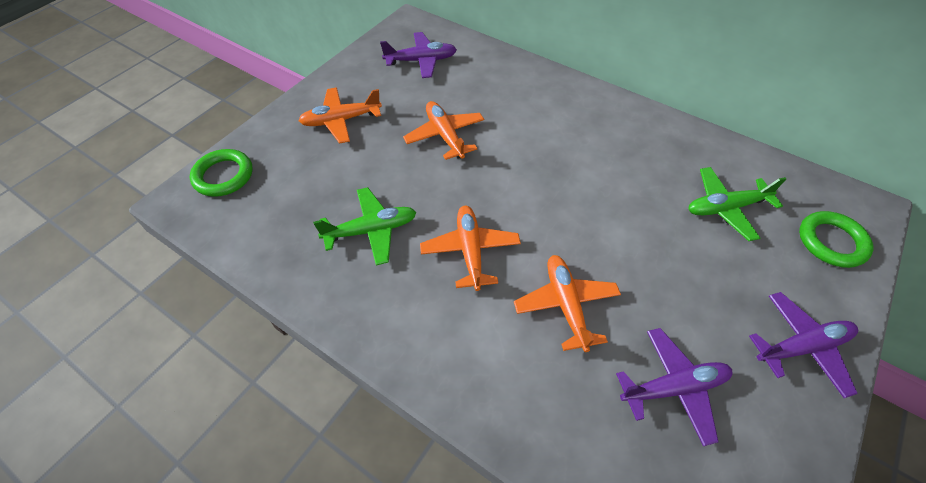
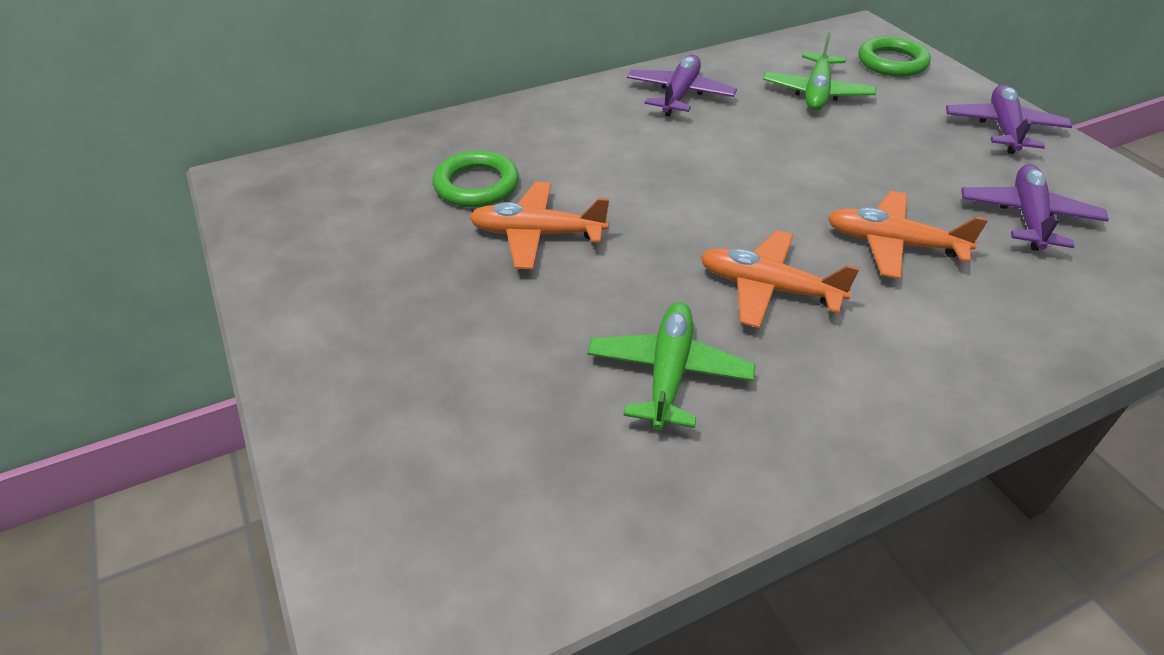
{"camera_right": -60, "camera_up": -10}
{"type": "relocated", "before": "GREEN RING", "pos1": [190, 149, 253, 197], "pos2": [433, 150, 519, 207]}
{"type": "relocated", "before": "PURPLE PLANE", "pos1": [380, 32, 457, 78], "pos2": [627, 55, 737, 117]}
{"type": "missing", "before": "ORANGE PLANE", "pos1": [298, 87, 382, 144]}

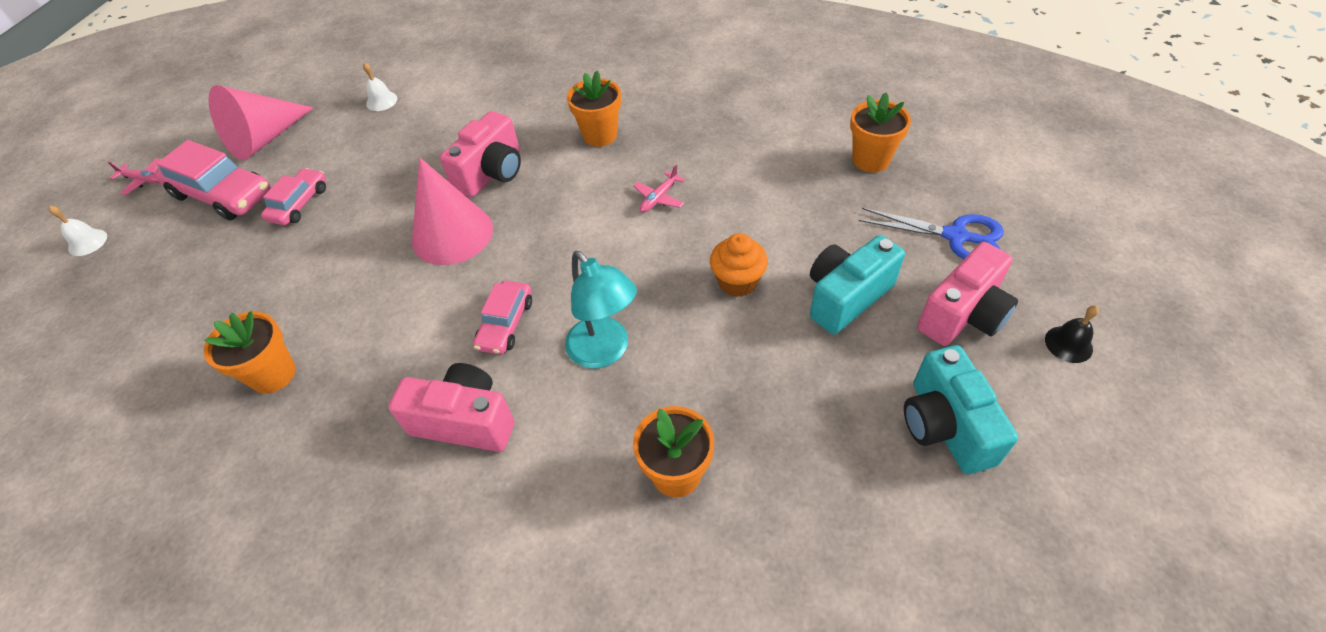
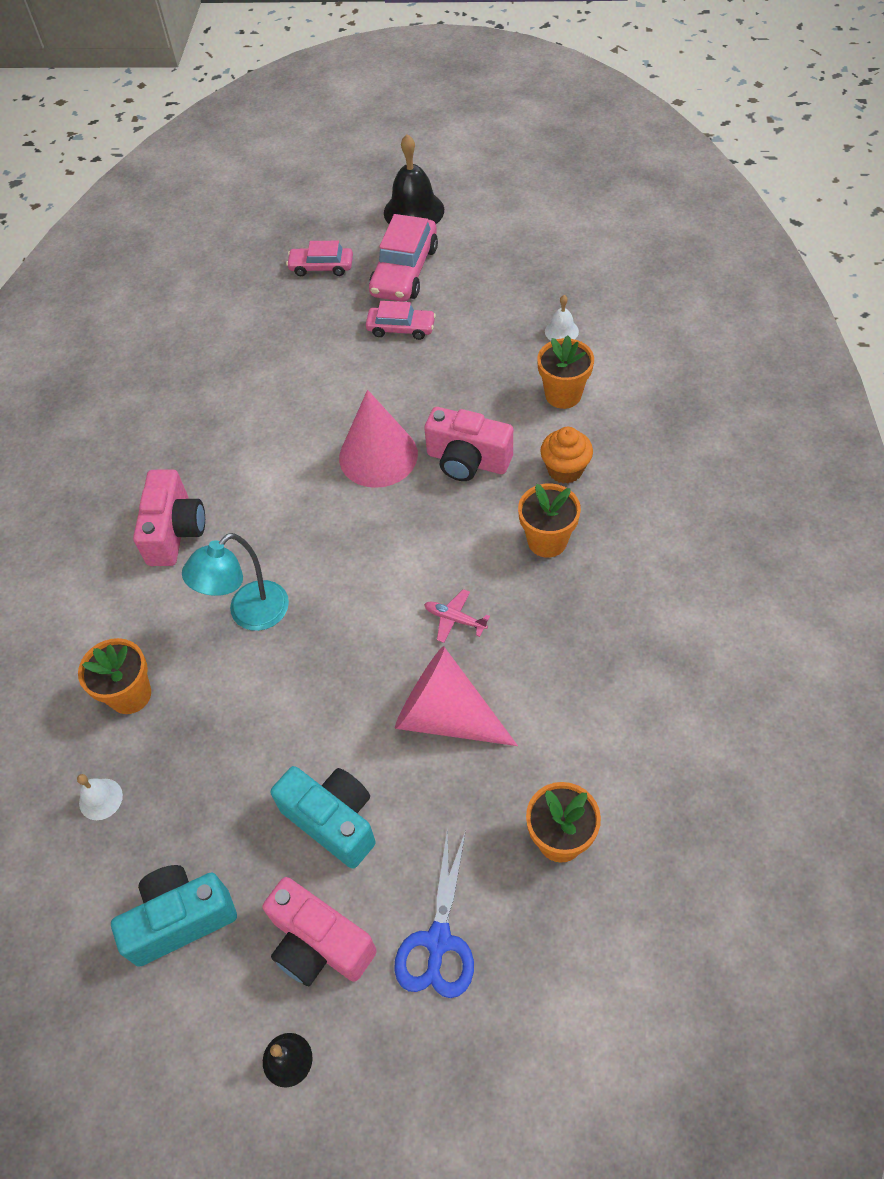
{"camera_right": 80, "camera_up": 5}
{"type": "relocated", "before": "WHITE BELL", "pos1": [49, 206, 107, 256], "pos2": [77, 774, 123, 820]}
{"type": "relocated", "before": "PINK CAR", "pos1": [473, 281, 532, 355], "pos2": [286, 241, 353, 276]}
{"type": "exchanged", "before": "PINK PLANE", "after": "BLACK BELL", "pos1": [108, 158, 161, 195], "pos2": [384, 134, 444, 224]}
{"type": "relocated", "before": "PINK CONE", "pos1": [208, 85, 314, 160], "pos2": [395, 646, 518, 746]}
{"type": "relocated", "before": "ORANGE FLOWER POT", "pos1": [204, 311, 296, 393], "pos2": [537, 335, 594, 409]}
{"type": "relocated", "before": "ORANGE CUPCAKE", "pos1": [710, 233, 768, 297], "pos2": [540, 427, 593, 484]}

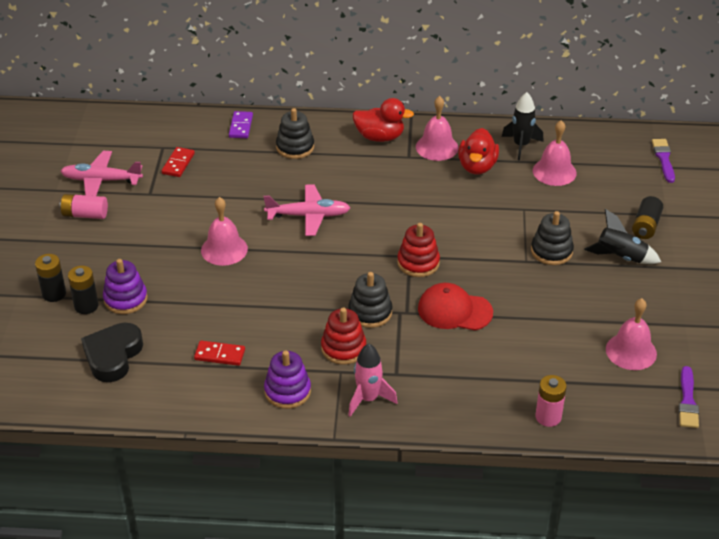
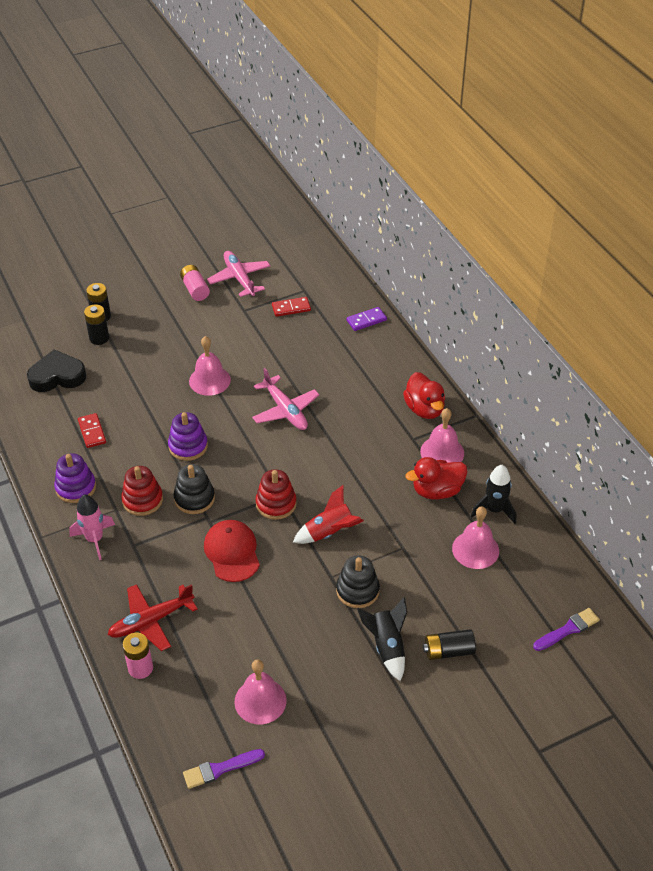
{"camera_right": 60, "camera_up": 5}
{"type": "appeared", "after": "RED PLANE", "pos2": [108, 584, 198, 651]}
{"type": "relocated", "before": "PURPLE STACKING TOY", "pos1": [103, 259, 148, 314], "pos2": [168, 412, 208, 461]}
{"type": "appeared", "after": "RED ROCKET", "pos2": [293, 485, 364, 544]}
{"type": "missing", "before": "BLACK STACKING TOY", "pos1": [276, 108, 314, 159]}

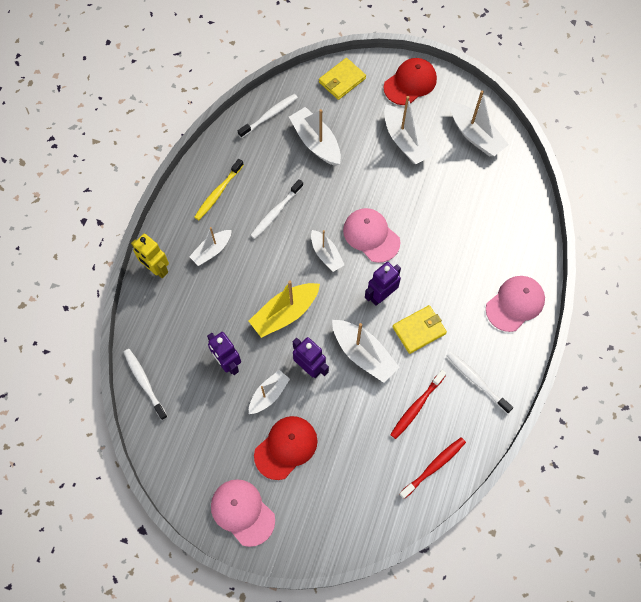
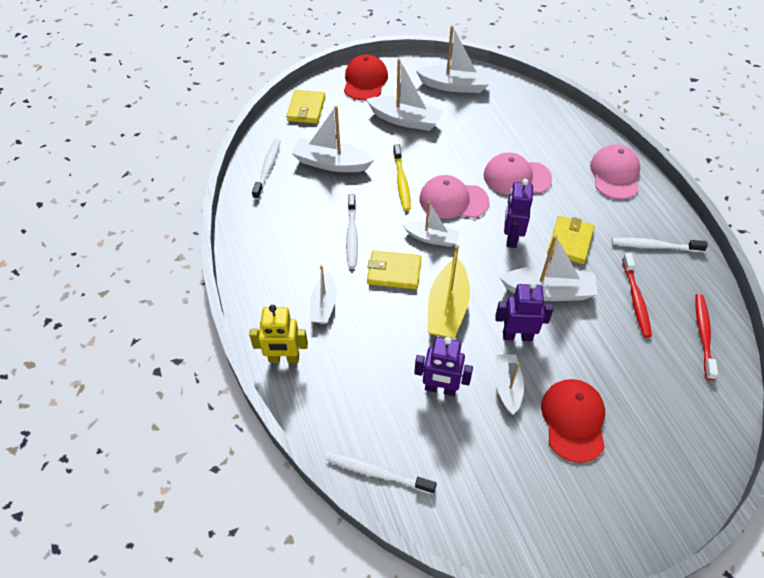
{"camera_right": -40, "camera_up": -15}
{"type": "appeared", "after": "YELLOW WALLET", "pos2": [367, 250, 421, 289]}
{"type": "relocated", "before": "YELLOW TOOTHBRUSH", "pos1": [194, 159, 244, 220], "pos2": [393, 144, 411, 211]}
{"type": "relocated", "before": "PINK CAP", "pos1": [211, 479, 275, 547], "pos2": [483, 152, 552, 195]}

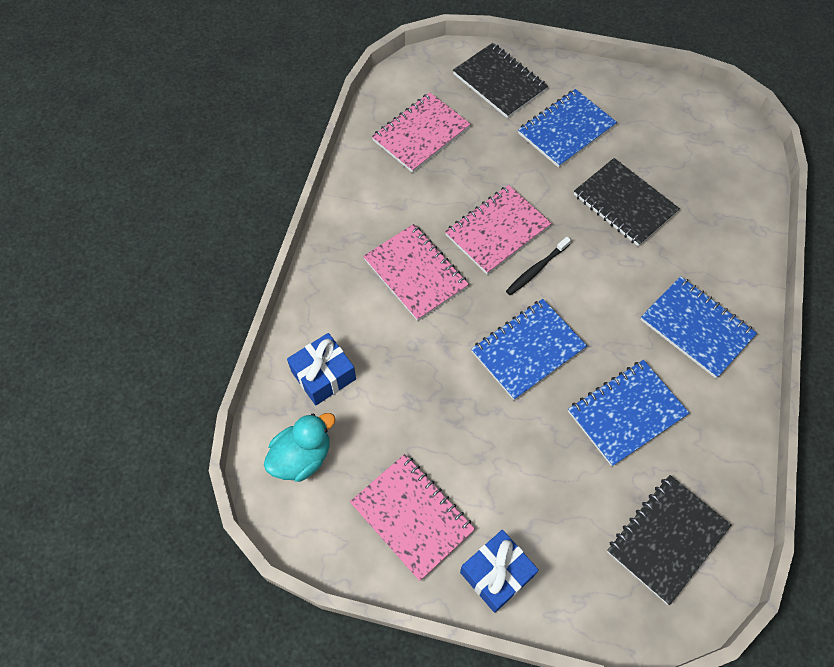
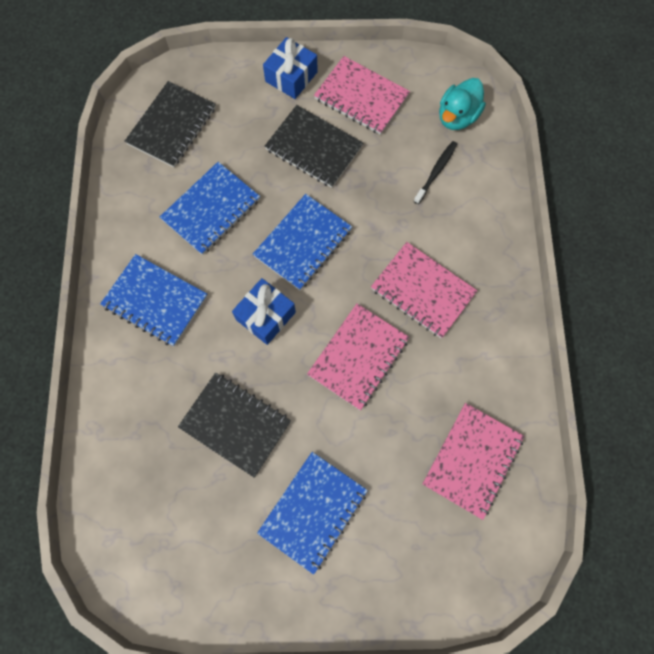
{"camera_right": 165, "camera_up": 10}
{"type": "relocated", "before": "BLUE GIFT", "pos1": [287, 333, 356, 405], "pos2": [232, 278, 296, 345]}
{"type": "relocated", "before": "BLACK NOTEBOOK", "pos1": [453, 43, 548, 118], "pos2": [265, 105, 363, 188]}
{"type": "relocated", "before": "BLACK TOOTHBRUSH", "pos1": [506, 237, 571, 295], "pos2": [414, 141, 457, 204]}

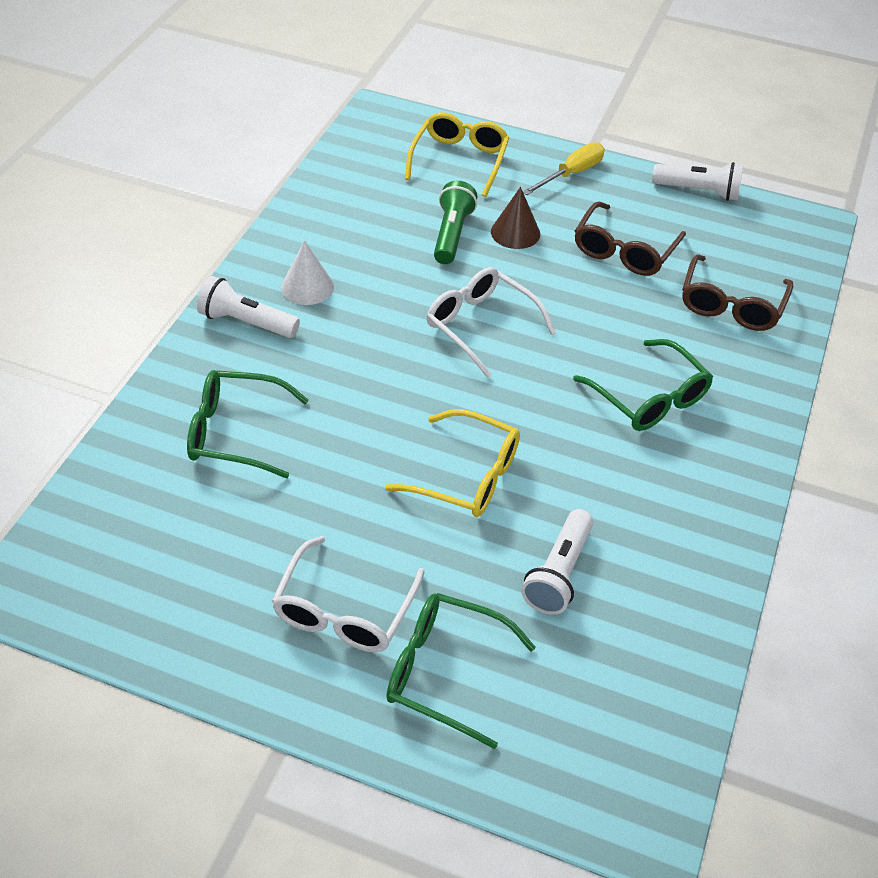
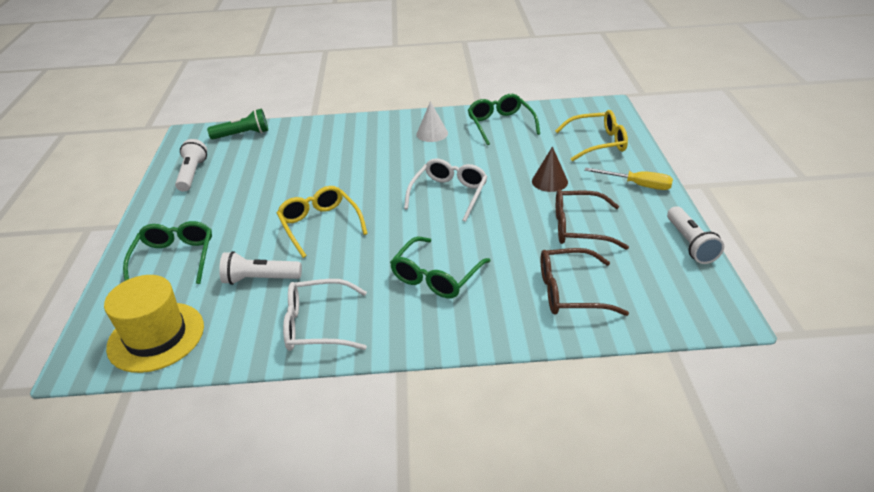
{"camera_right": 70, "camera_up": -10}
{"type": "appeared", "after": "YELLOW HAT", "pos2": [104, 275, 204, 373]}
{"type": "relocated", "before": "WHITE FLASHLIGHT", "pos1": [197, 276, 300, 338], "pos2": [175, 139, 207, 192]}
{"type": "relocated", "before": "GREEN FLASHLIGHT", "pos1": [434, 181, 477, 264], "pos2": [207, 109, 268, 139]}
{"type": "spun", "before": "YELLOW GLASSES", "pos1": [385, 409, 520, 517], "pos2": [277, 186, 368, 258], "turn": 150}
{"type": "relocated", "before": "WHITE GLASSES", "pos1": [272, 536, 424, 653], "pos2": [283, 279, 367, 351]}
{"type": "relocated", "before": "GREEN GLASSES", "pos1": [187, 370, 308, 478], "pos2": [468, 94, 540, 145]}

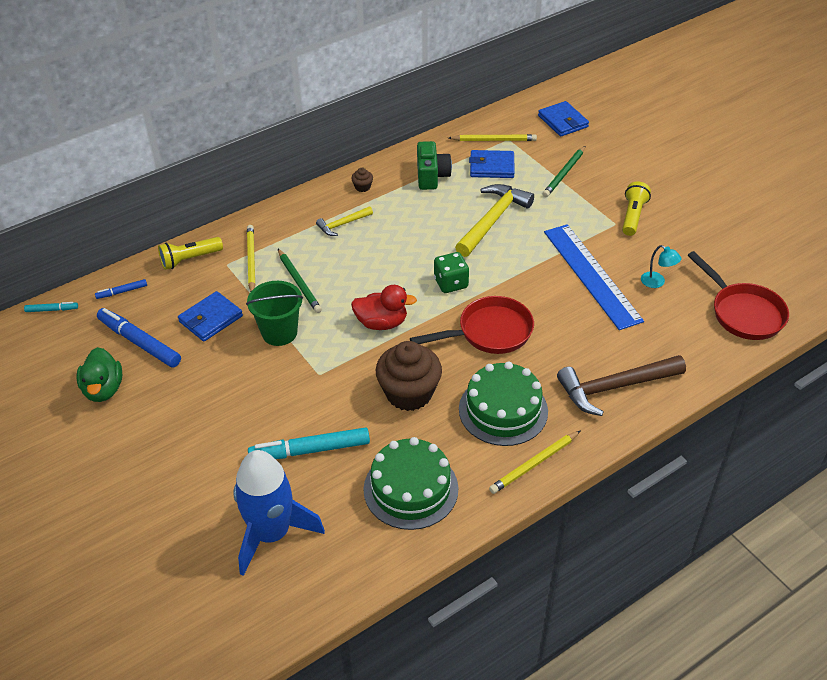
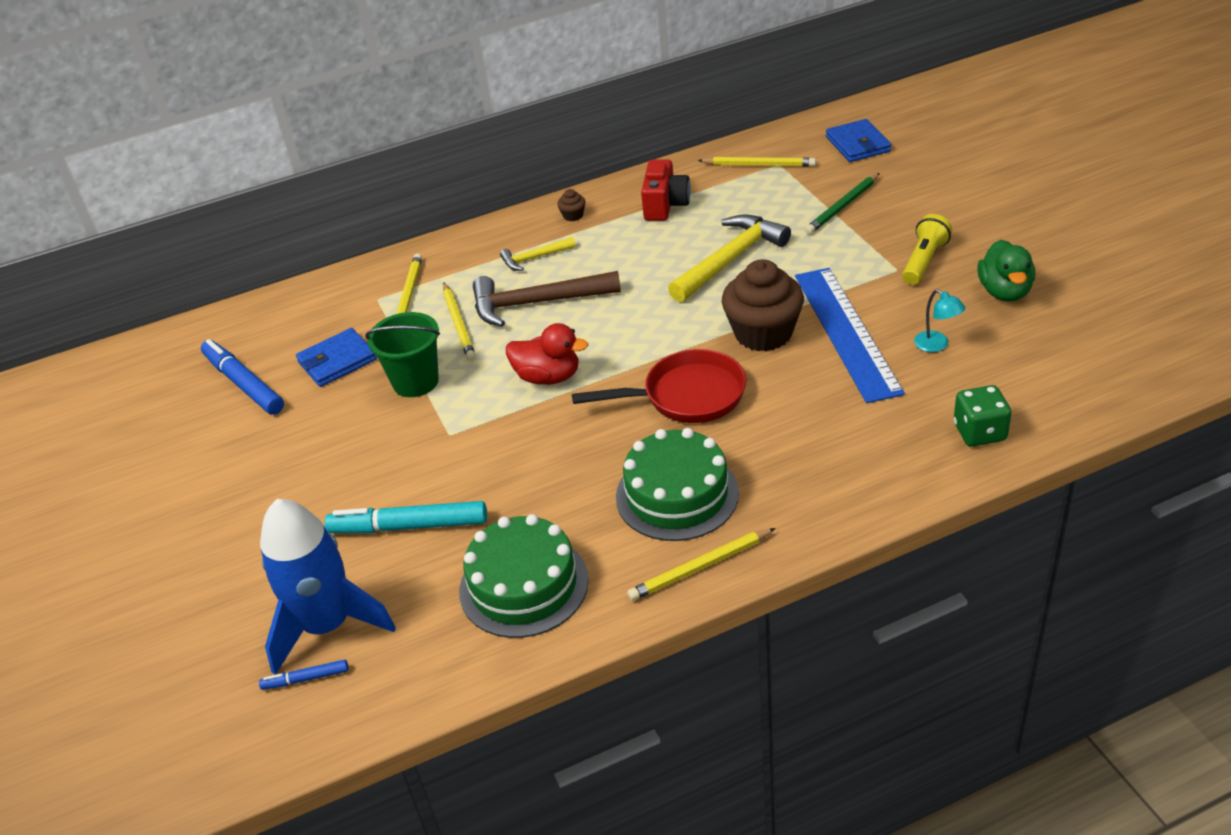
{"camera_right": 15, "camera_up": -5}
{"type": "relocated", "before": "BLUE MARKER", "pos1": [95, 279, 147, 299], "pos2": [259, 660, 348, 690]}
{"type": "colour", "before": "GREEN PENCIL", "after": "YELLOW PENCIL", "pos1": [278, 249, 322, 313], "pos2": [443, 283, 476, 361]}
{"type": "relocated", "before": "BROWN HAMMER", "pos1": [557, 355, 686, 416], "pos2": [473, 271, 621, 327]}
{"type": "colour", "before": "GREEN CAMERA", "after": "RED CAMERA", "pos1": [417, 141, 452, 190], "pos2": [641, 159, 691, 221]}
{"type": "relocated", "before": "BROWN CUPCAKE", "pos1": [376, 341, 442, 411], "pos2": [722, 259, 804, 351]}
{"type": "relocated", "before": "GREEN DICE", "pos1": [434, 252, 469, 293], "pos2": [954, 385, 1011, 446]}
{"type": "relocated", "before": "GREEN DUCK", "pos1": [76, 347, 122, 402], "pos2": [977, 240, 1035, 302]}
{"type": "missing", "before": "TURQUOISE MARKER", "pos1": [24, 302, 78, 312]}
{"type": "missing", "before": "YELLOW FLASHLIGHT", "pos1": [158, 237, 223, 270]}
{"type": "missing", "before": "BLUE WALLET", "pos1": [469, 150, 515, 178]}
{"type": "missing", "before": "RED PAN", "pos1": [687, 251, 789, 340]}

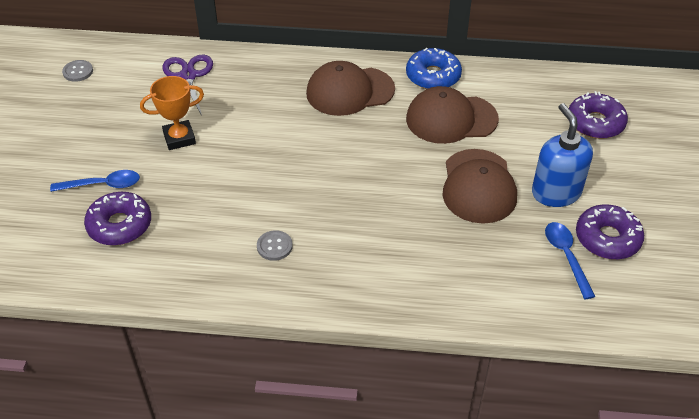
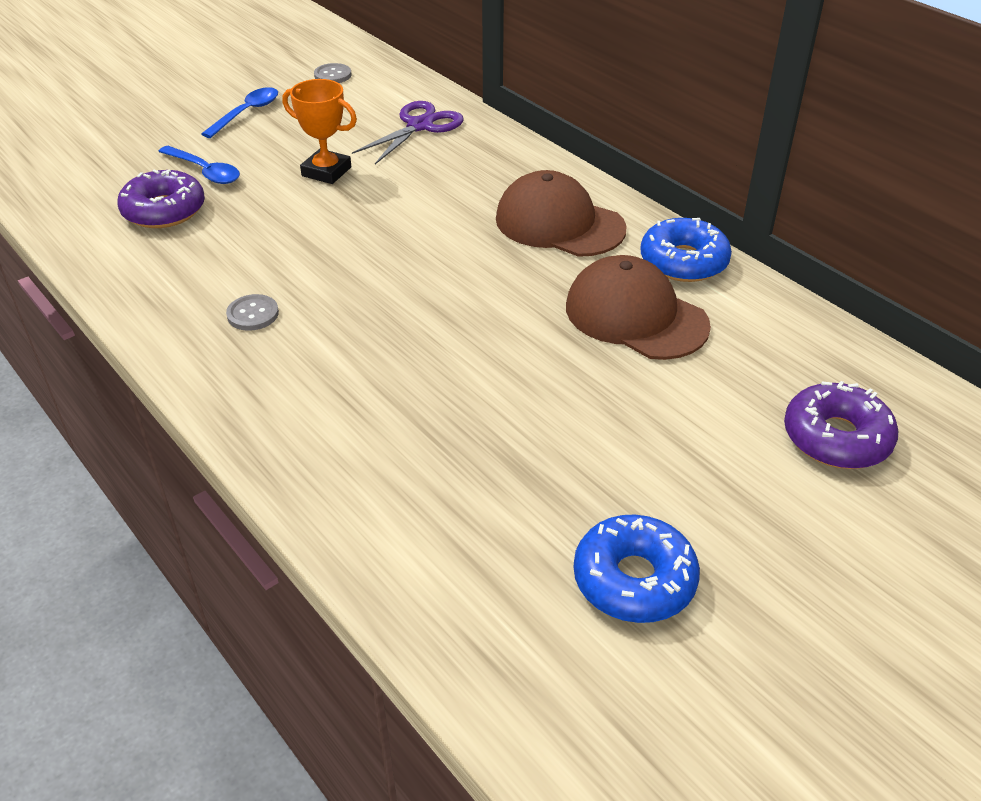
{"camera_right": 45, "camera_up": -5}
{"type": "relocated", "before": "BLUE SPOON", "pos1": [545, 222, 595, 299], "pos2": [202, 87, 278, 138]}
{"type": "colour", "before": "PURPLE DONUT", "after": "BLUE DONUT", "pos1": [576, 204, 644, 260], "pos2": [574, 515, 700, 623]}
{"type": "missing", "before": "BROWN CAP", "pos1": [442, 149, 517, 224]}
{"type": "missing", "before": "BLUE SOAP DISPENSER", "pos1": [532, 103, 593, 207]}

